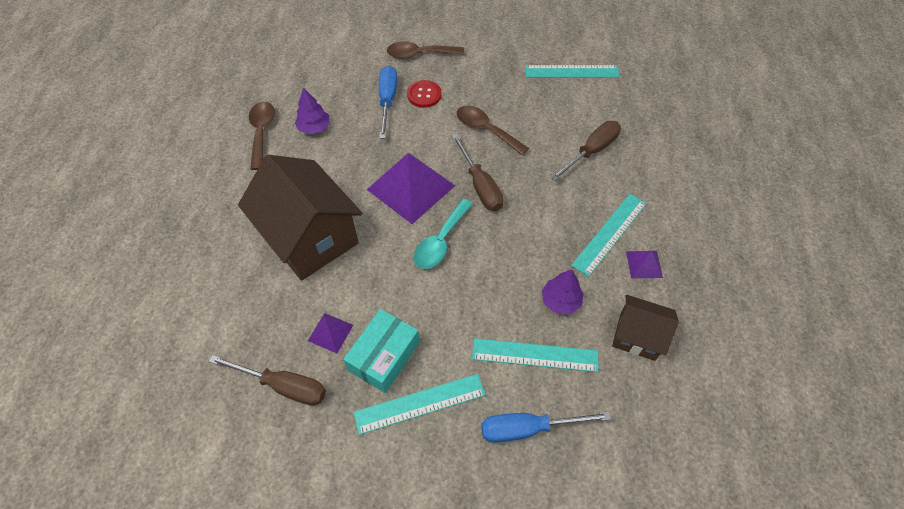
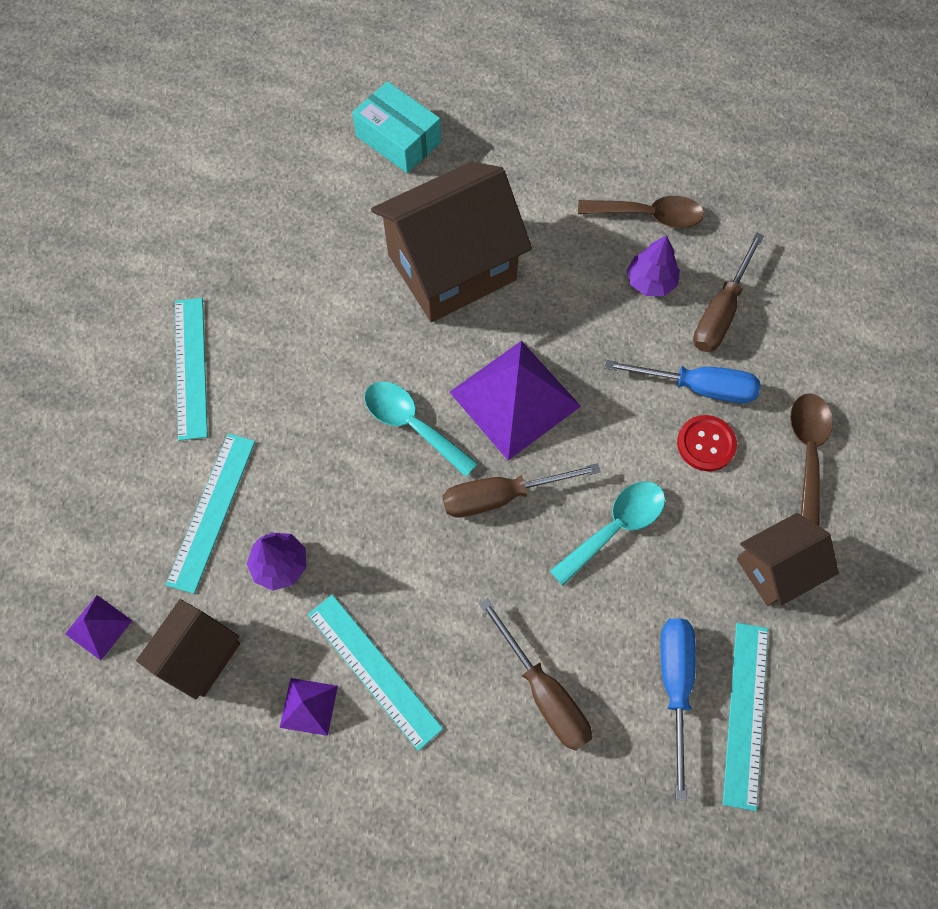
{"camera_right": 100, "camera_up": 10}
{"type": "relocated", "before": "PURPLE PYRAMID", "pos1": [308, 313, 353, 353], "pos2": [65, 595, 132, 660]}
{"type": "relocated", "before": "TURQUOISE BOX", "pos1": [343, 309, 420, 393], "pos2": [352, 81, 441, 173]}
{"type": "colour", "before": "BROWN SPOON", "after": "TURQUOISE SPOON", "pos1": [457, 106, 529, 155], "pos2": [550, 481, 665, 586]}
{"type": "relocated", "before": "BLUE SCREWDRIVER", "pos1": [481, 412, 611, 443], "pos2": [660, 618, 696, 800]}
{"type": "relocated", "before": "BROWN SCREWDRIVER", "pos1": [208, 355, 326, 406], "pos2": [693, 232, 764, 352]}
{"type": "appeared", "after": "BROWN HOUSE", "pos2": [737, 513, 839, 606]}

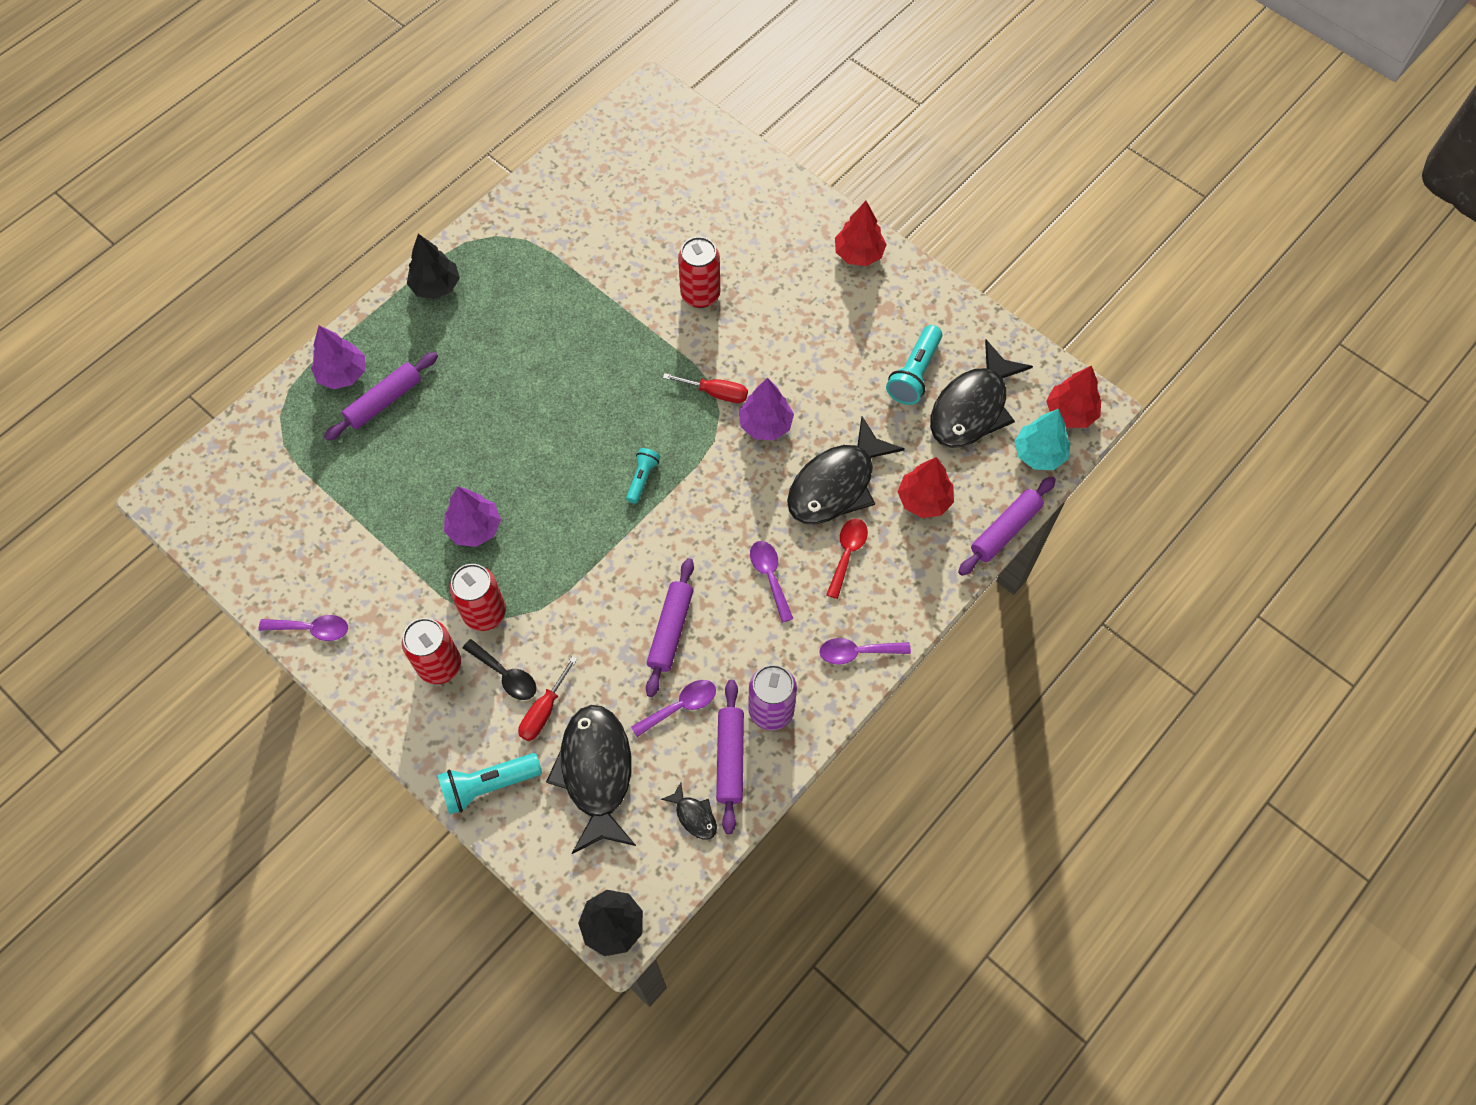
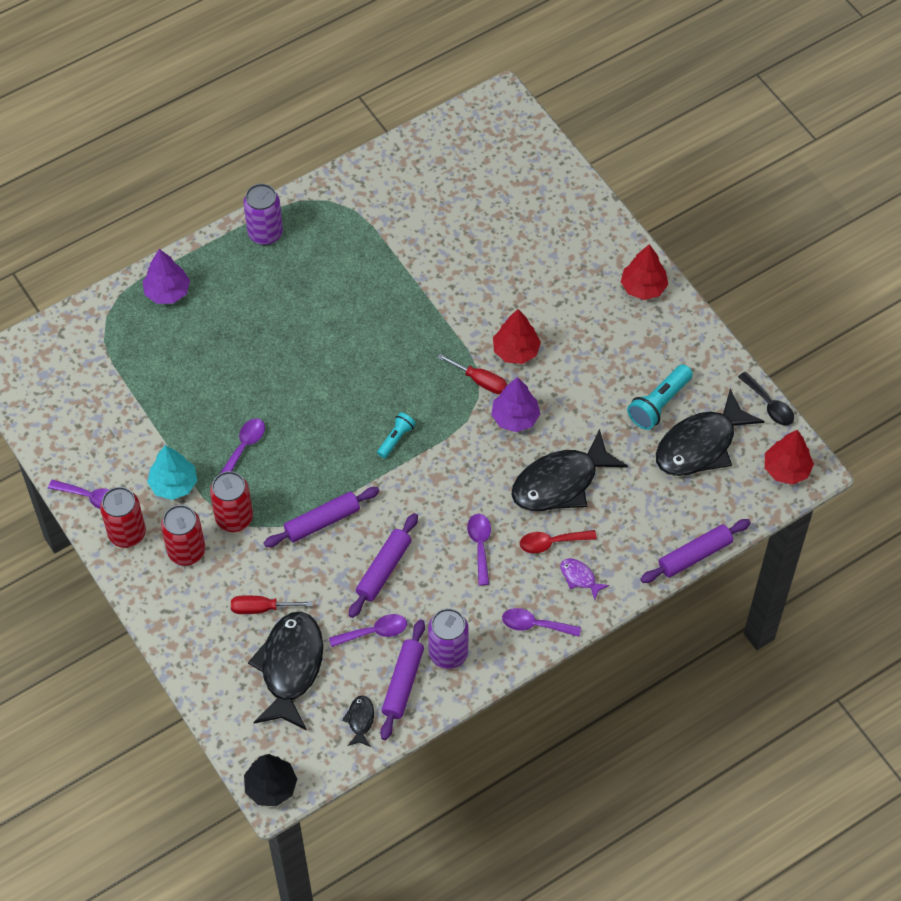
{"camera_right": 15, "camera_up": -5}
{"type": "relocated", "before": "RED CAN", "pos1": [678, 237, 720, 308], "pos2": [100, 487, 146, 548]}
{"type": "relocated", "before": "TURQUOISE TREE", "pos1": [1014, 409, 1070, 470], "pos2": [147, 445, 197, 500]}
{"type": "exchanged", "before": "PURPLE TREE", "after": "PURPLE SPOON", "pos1": [444, 487, 501, 547], "pos2": [220, 419, 265, 474]}
{"type": "spun", "before": "RED SCREWDRIVER", "pos1": [518, 656, 577, 741], "pos2": [231, 596, 313, 614], "turn": 45}
{"type": "exchanged", "before": "BLACK TREE", "after": "PURPLE CAN", "pos1": [407, 234, 460, 299], "pos2": [243, 184, 283, 245]}
{"type": "relocated", "before": "PURPLE ROLLING PIN", "pos1": [324, 352, 438, 441], "pos2": [264, 487, 380, 547]}
{"type": "spun", "before": "BLACK FISH", "pos1": [661, 782, 717, 840], "pos2": [342, 695, 374, 747], "turn": -150}
{"type": "relocated", "before": "RED TREE", "pos1": [898, 457, 954, 518], "pos2": [493, 309, 541, 364]}
{"type": "spun", "before": "RED SPOON", "pos1": [826, 518, 868, 599], "pos2": [520, 530, 597, 553], "turn": -135}
{"type": "appeared", "after": "PURPLE FISH", "pos2": [560, 558, 609, 600]}
{"type": "relocated", "before": "BLACK SPOON", "pos1": [463, 639, 537, 700], "pos2": [738, 372, 794, 425]}
{"type": "missing", "before": "TURQUOISE FLASHLIGHT", "pos1": [438, 753, 542, 815]}

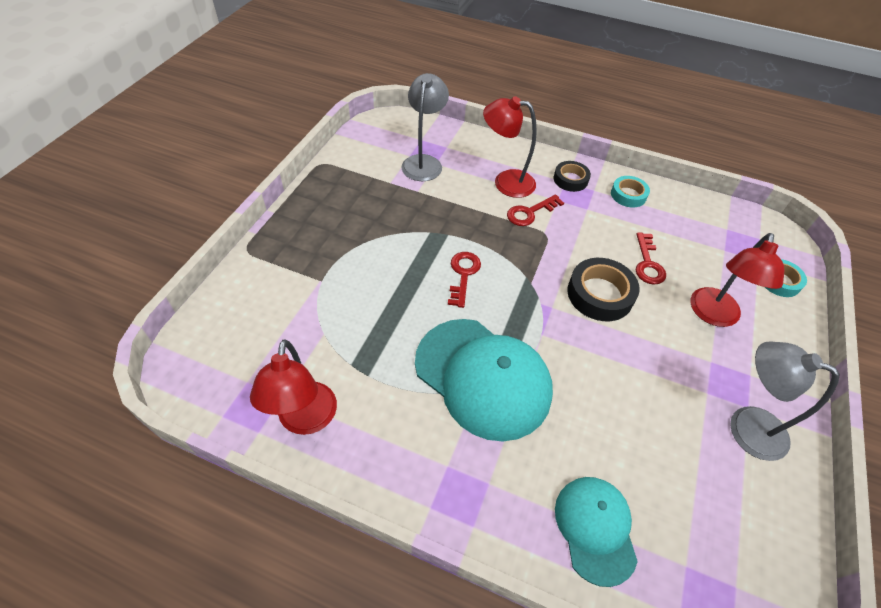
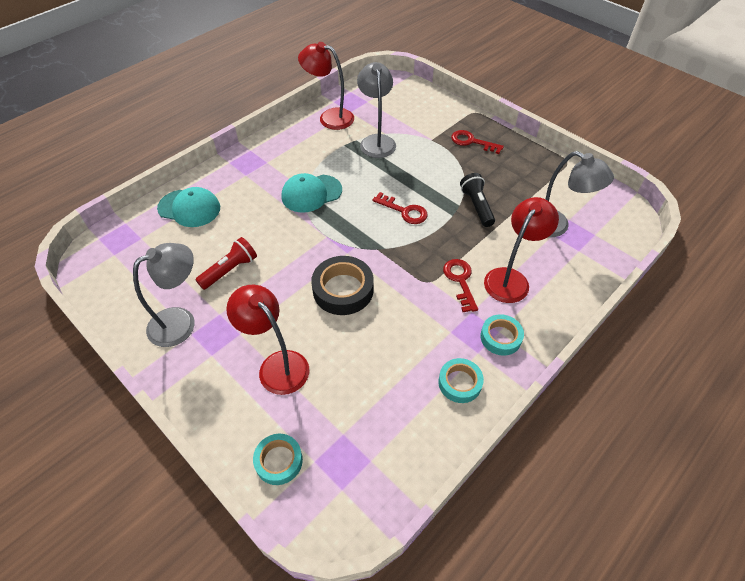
{"camera_right": 115, "camera_up": 0}
{"type": "appeared", "after": "RED FLASHLIGHT", "pos2": [195, 237, 257, 290]}
{"type": "size", "before": "TURQUOISE CAP", "pos1": [415, 319, 553, 441], "pos2": [282, 173, 342, 213], "scale": 0.59}
{"type": "appeared", "after": "GREY LAMP", "pos2": [357, 62, 396, 158]}
{"type": "relocated", "before": "RED KEY", "pos1": [636, 232, 666, 285], "pos2": [451, 130, 504, 154]}
{"type": "appeared", "after": "BLACK FLASHLIGHT", "pos2": [460, 173, 495, 227]}
{"type": "colour", "before": "BLACK TAPE", "after": "TURQUOISE TAPE", "pos1": [554, 161, 591, 192], "pos2": [480, 314, 524, 356]}

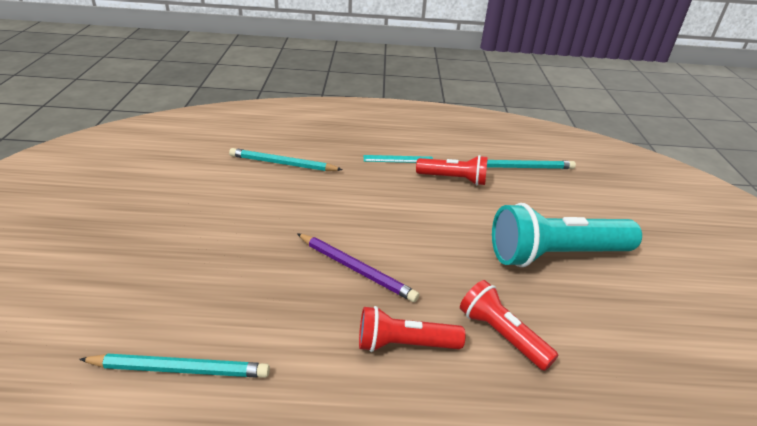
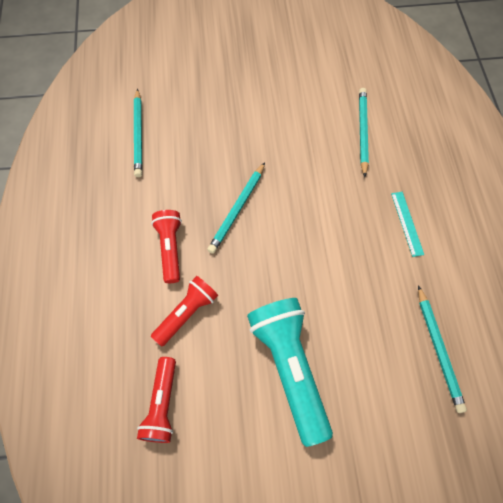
{"camera_right": 85, "camera_up": 30}
{"type": "relocated", "before": "RED FLASHLIGHT", "pos1": [416, 155, 488, 186], "pos2": [137, 357, 176, 443]}
{"type": "colour", "before": "PURPLE PENCIL", "after": "TURQUOISE PENCIL", "pos1": [297, 233, 419, 302], "pos2": [207, 162, 265, 254]}

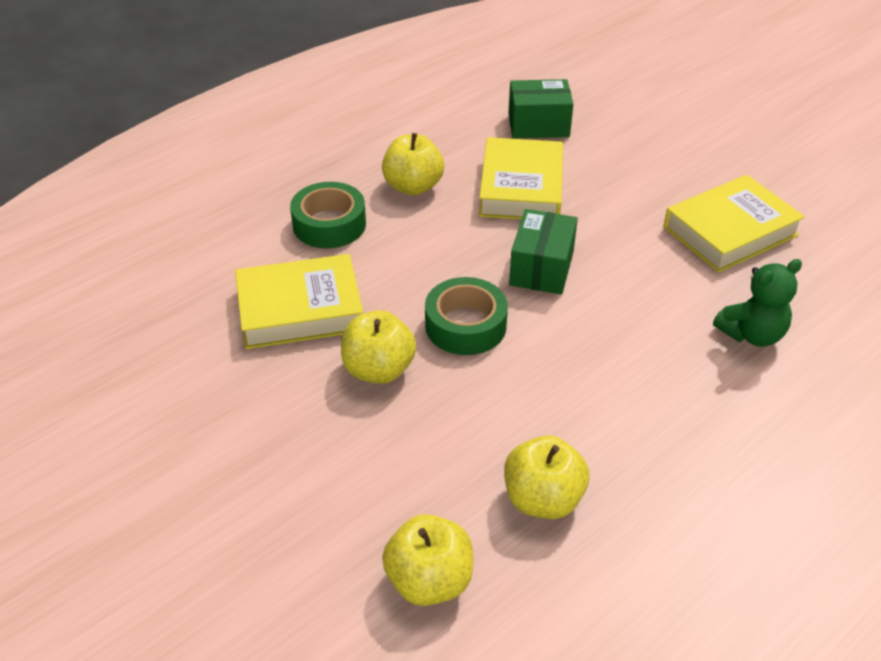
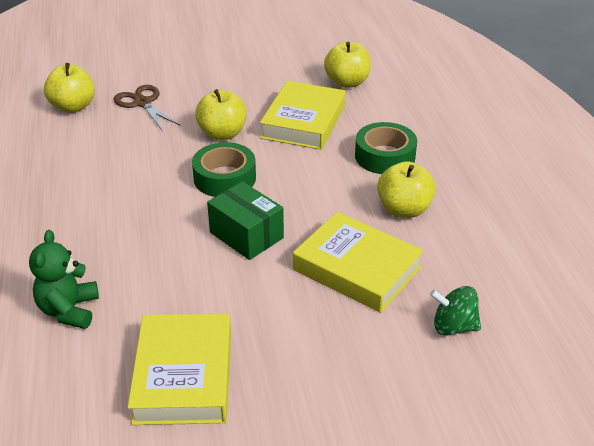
{"camera_right": 120, "camera_up": -5}
{"type": "appeared", "after": "BROWN SCISSORS", "pos2": [114, 85, 181, 130]}
{"type": "relocated", "before": "YELLOW APPLE", "pos1": [504, 435, 590, 519], "pos2": [324, 41, 371, 88]}
{"type": "exchanged", "before": "GREEN BOX", "after": "GREEN SPINNING TOP", "pos1": [508, 79, 573, 138], "pos2": [430, 286, 481, 336]}

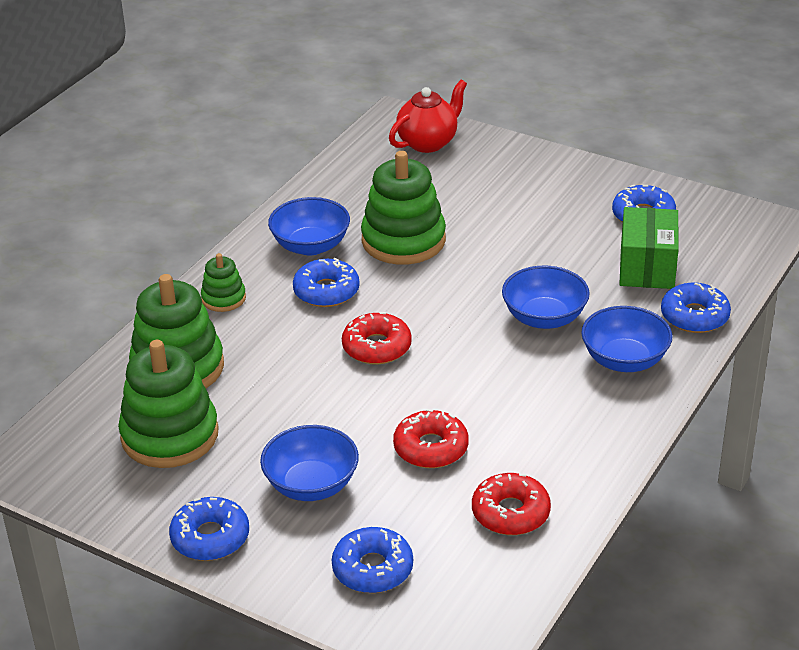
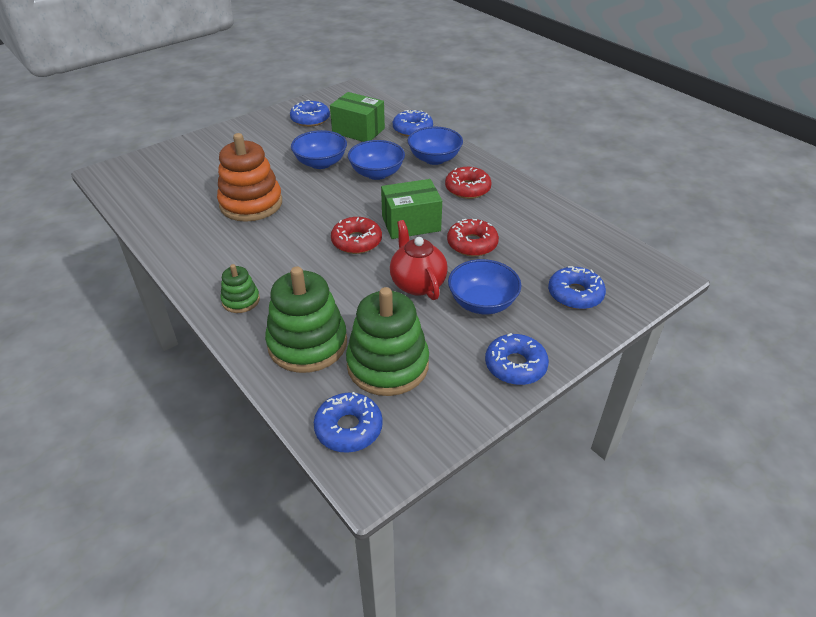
{"camera_right": -70, "camera_up": 5}
{"type": "colour", "before": "GREEN STACKING TOY", "after": "ORANGE STACKING TOY", "pos1": [361, 151, 446, 265], "pos2": [217, 133, 282, 222]}
{"type": "relocated", "before": "BLUE BOWL", "pos1": [268, 197, 350, 256], "pos2": [291, 130, 347, 169]}
{"type": "relocated", "before": "BLUE DONUT", "pos1": [293, 258, 360, 307], "pos2": [314, 392, 383, 453]}
{"type": "appeared", "after": "GREEN BOX", "pos2": [381, 179, 442, 239]}
{"type": "relocated", "before": "RED TEAPOT", "pos1": [389, 80, 467, 153], "pos2": [390, 220, 448, 300]}
{"type": "relocated", "before": "RED DONUT", "pos1": [472, 473, 551, 535], "pos2": [445, 167, 492, 199]}

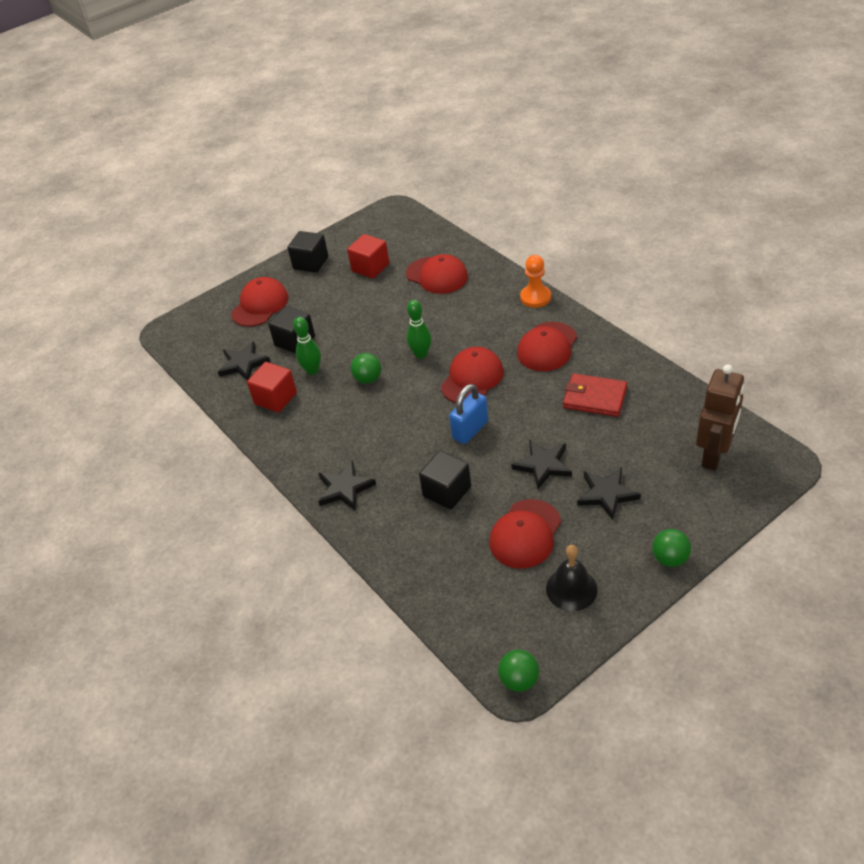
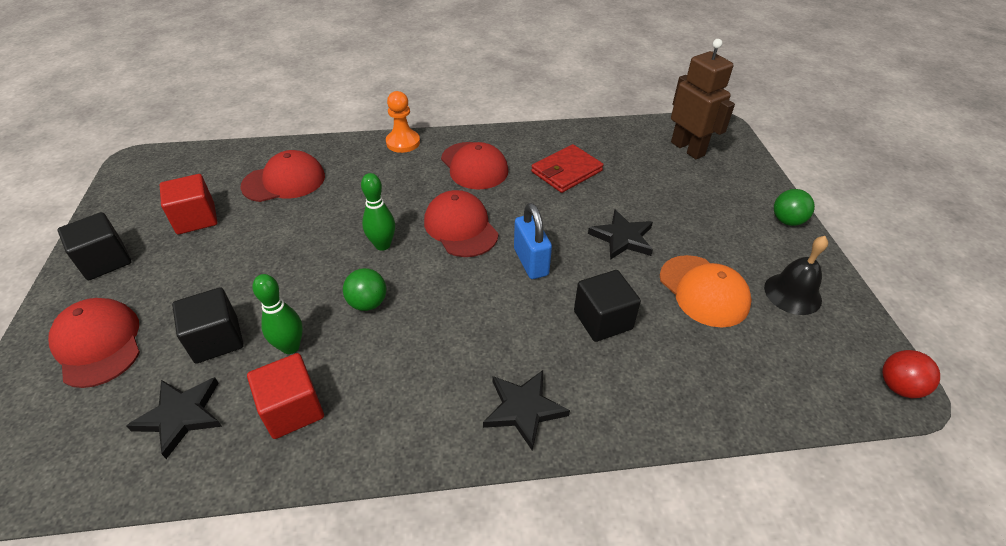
{"camera_right": -65, "camera_up": 0}
{"type": "colour", "before": "RED CAP", "after": "ORANGE CAP", "pos1": [489, 499, 561, 569], "pos2": [660, 255, 752, 328]}
{"type": "colour", "before": "GREEN BALL", "after": "RED BALL", "pos1": [498, 650, 539, 692], "pos2": [882, 350, 940, 398]}
{"type": "missing", "before": "BLACK STAR", "pos1": [577, 468, 641, 520]}

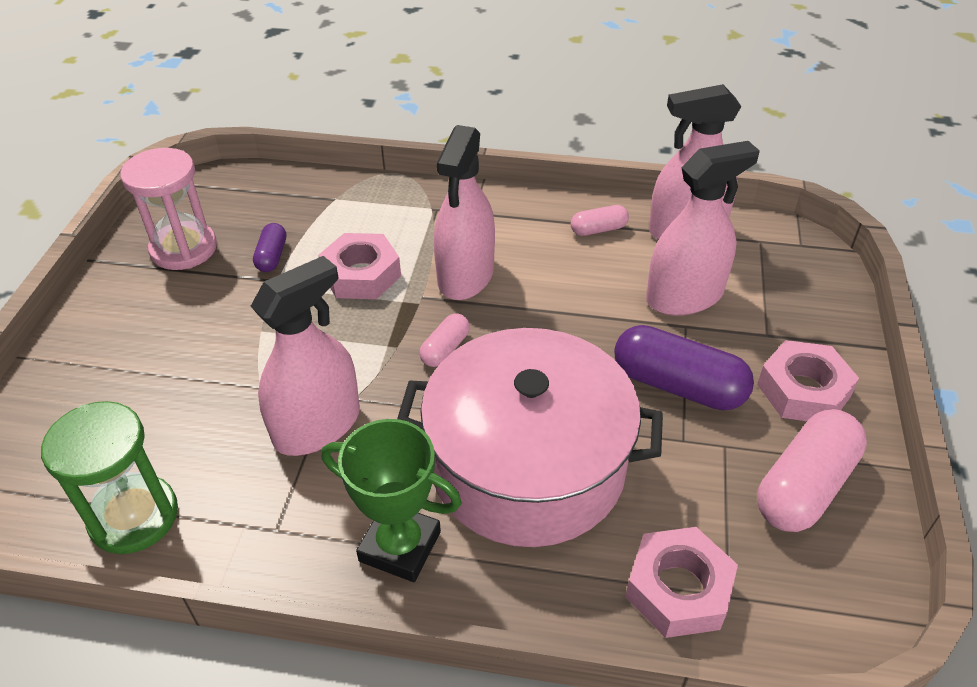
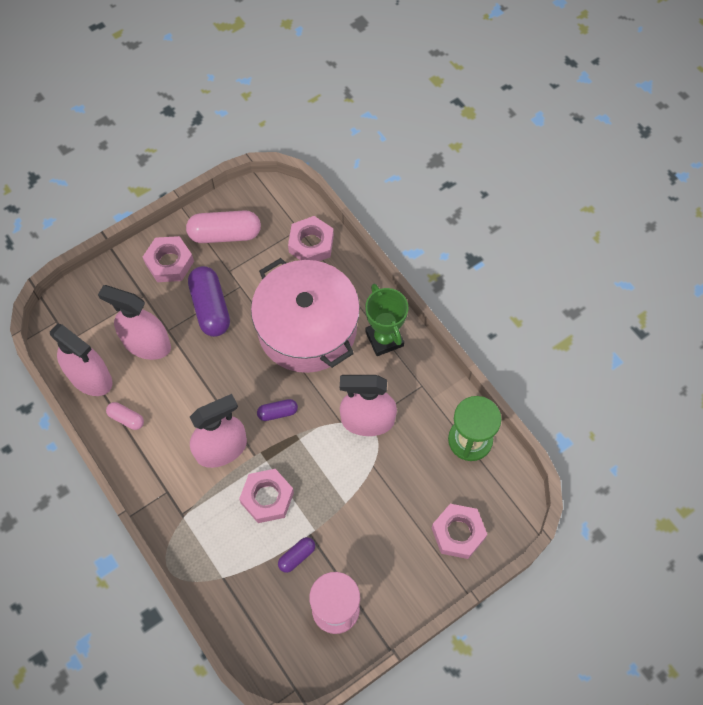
{"camera_right": -135, "camera_up": 20}
{"type": "colour", "before": "PINK CAPSULE", "after": "PURPLE CAPSULE", "pos1": [419, 313, 470, 367], "pos2": [257, 399, 298, 421]}
{"type": "appeared", "after": "PINK NUT", "pos2": [432, 504, 487, 559]}

